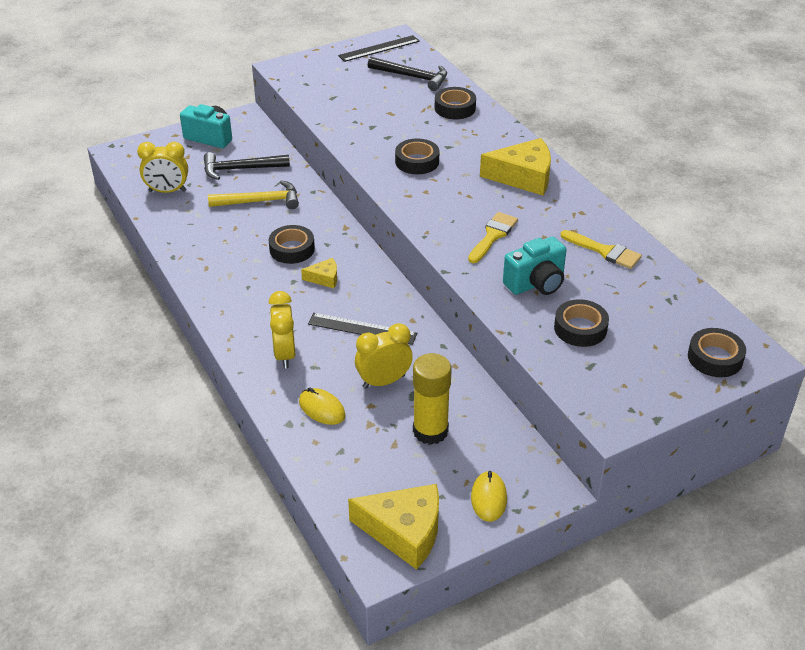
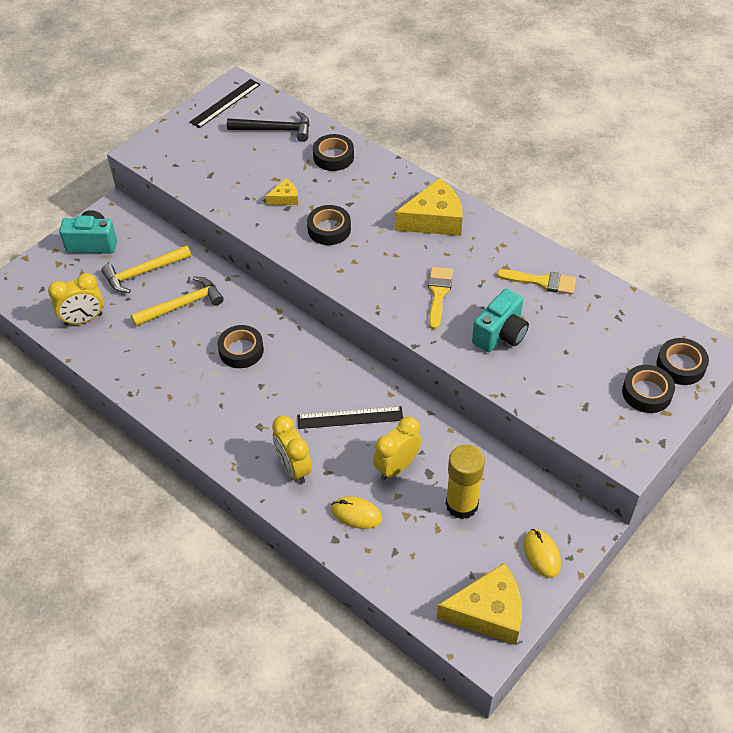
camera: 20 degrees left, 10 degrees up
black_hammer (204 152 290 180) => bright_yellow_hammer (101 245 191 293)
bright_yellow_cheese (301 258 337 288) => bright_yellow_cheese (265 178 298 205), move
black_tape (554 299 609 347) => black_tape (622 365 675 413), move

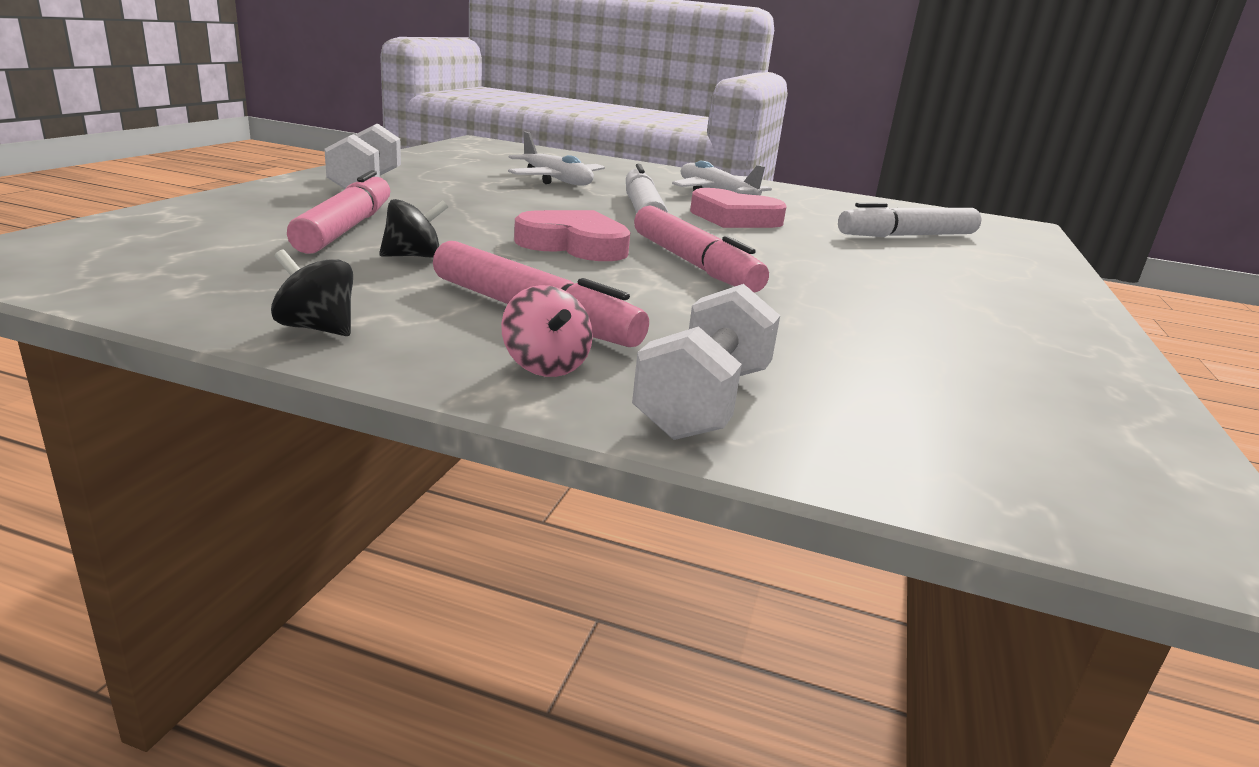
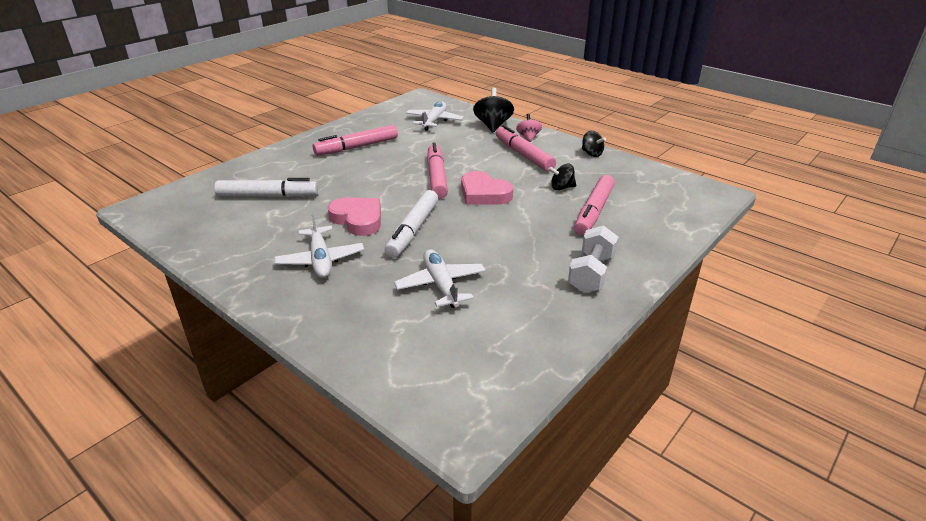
camera: 155 degrees left, 10 degrees up
nothing => rose-pink_felt_pen (313 125 398 156)
nothing => snow-white_plane (406 102 464 131)
snow-white_free_weight (632 284 780 440) => black_spinning_top (473 88 514 132)

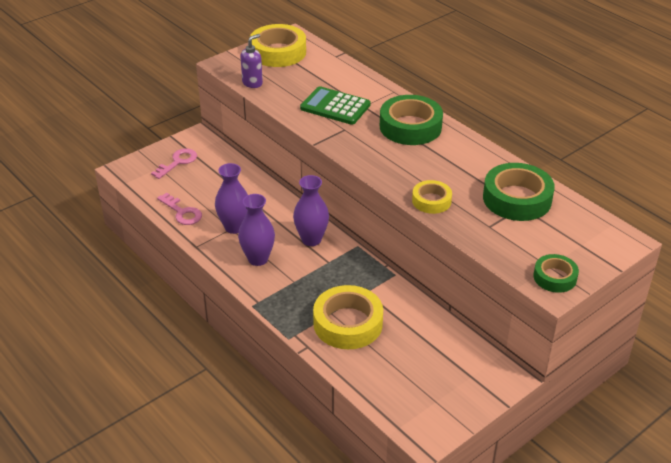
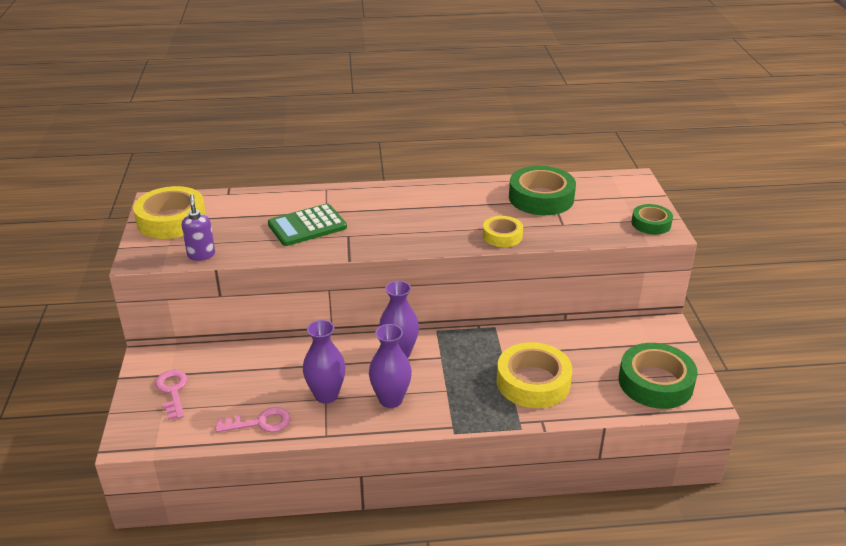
camera: 55 degrees left, 5 degrees down
leaf-green_tape (380 95 443 145) => leaf-green_tape (619 343 698 409), move

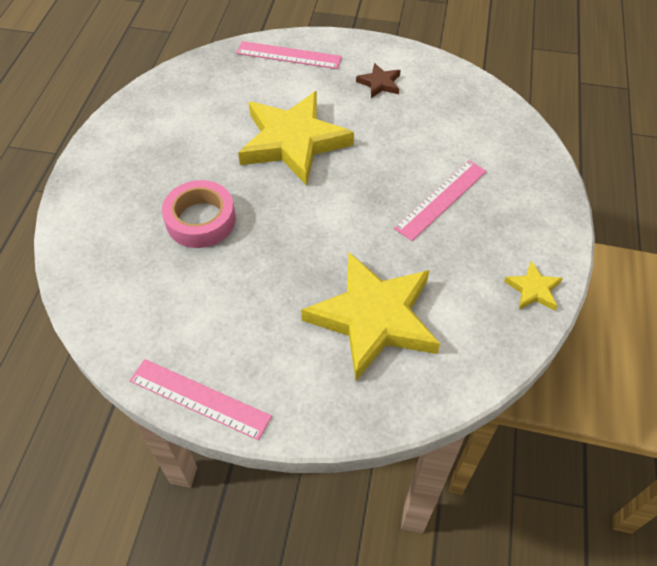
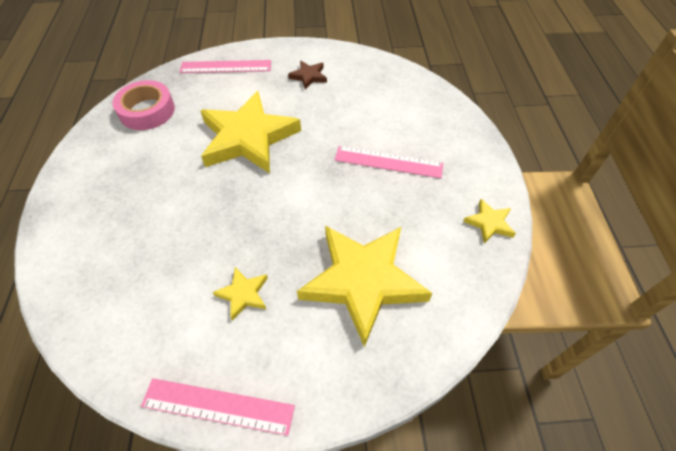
camera: 15 degrees left, 0 degrees up
rose-pink_tape (162 180 236 248) => rose-pink_tape (112 80 175 130), move
nothing => bright_yellow_star_shape (213 267 268 321)
rose-pink_straightedge (394 160 487 241) => rose-pink_straightedge (335 146 443 178), 75 degrees clockwise

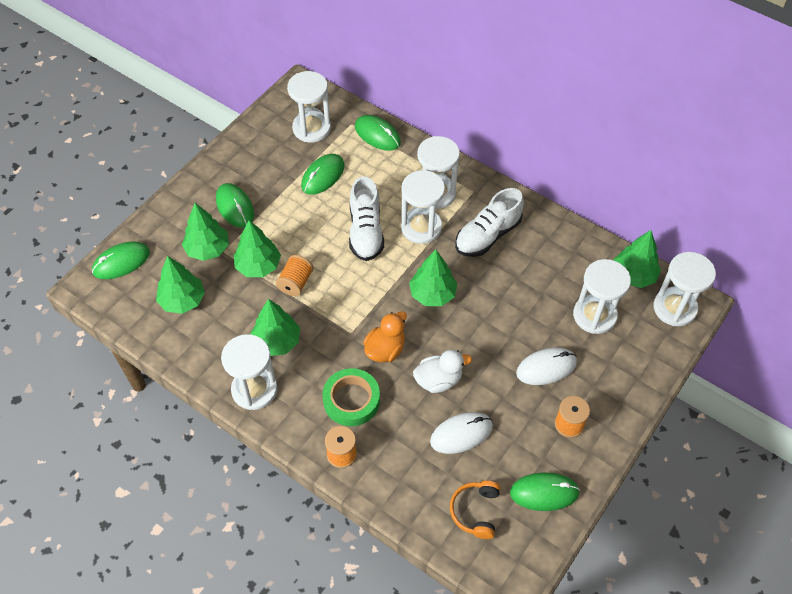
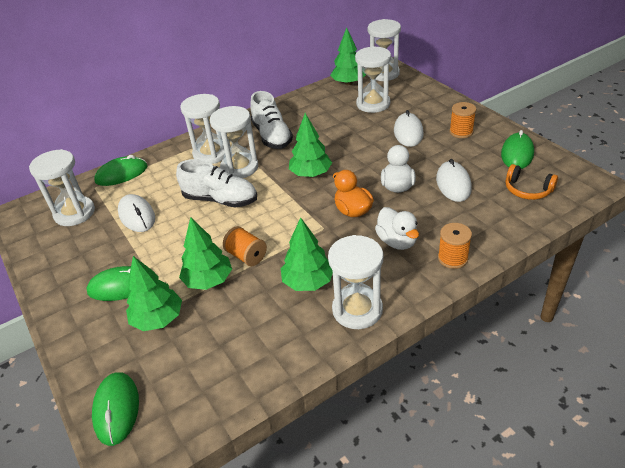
camera: 65 degrees left, 15 degrees down
leaf-green_PC_mouse (301 154 344 195) => snow-white_PC_mouse (118 194 155 232)
leaf-green_tape (322 368 380 426) => snow-white_duck (375 207 419 250)
leaf-green_toy_tree (156 256 205 314) => nothing

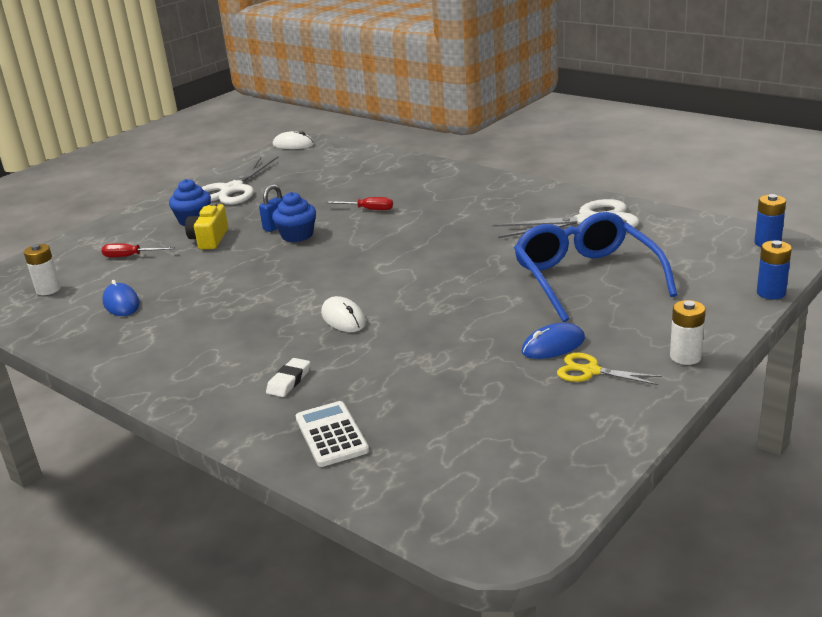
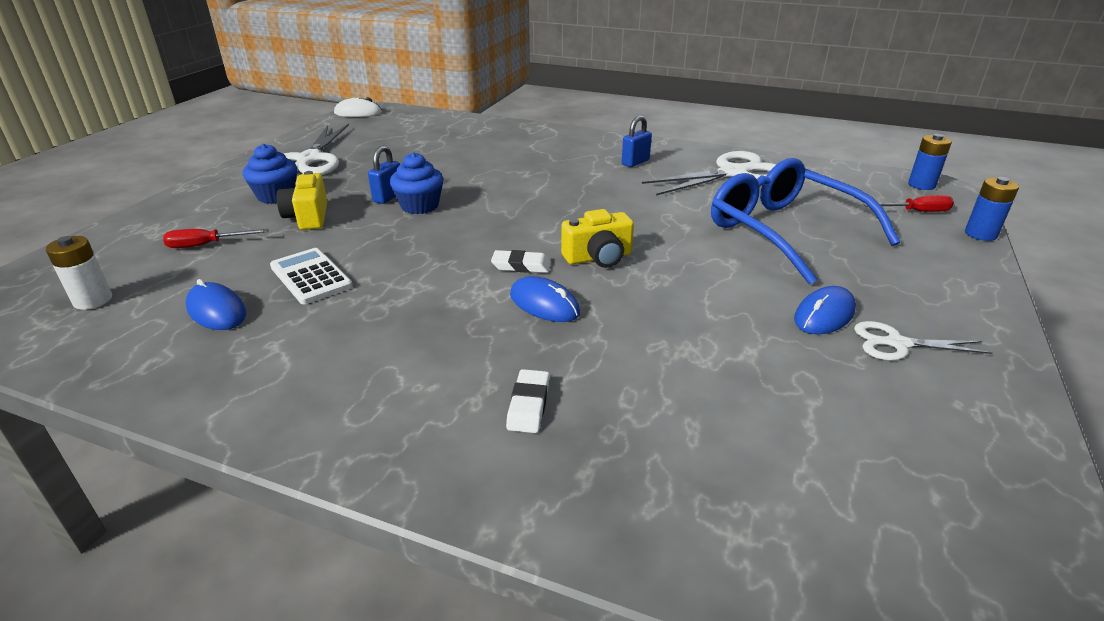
camera: 20 degrees left, 5 degrees up
snow-white_adding_machine (295 401 369 467) => snow-white_adding_machine (270 248 353 304), move
nothing => snow-white_pencil_eraser (491 250 551 273)
snow-white_PC_mouse (321 296 366 332) => blue_PC_mouse (510 276 580 322)
nothing => bright_yellow_compact_camera (561 209 634 268)
nothing => blue_lock (622 115 652 167)
bright_yellow_scissors (557 353 662 385) => snow-white_scissors (854 321 992 360)
crimson_screwdriver (325 197 393 210) => crimson_screwdriver (863 195 954 212), move
snow-white_power_cell (670 300 706 365) => nothing

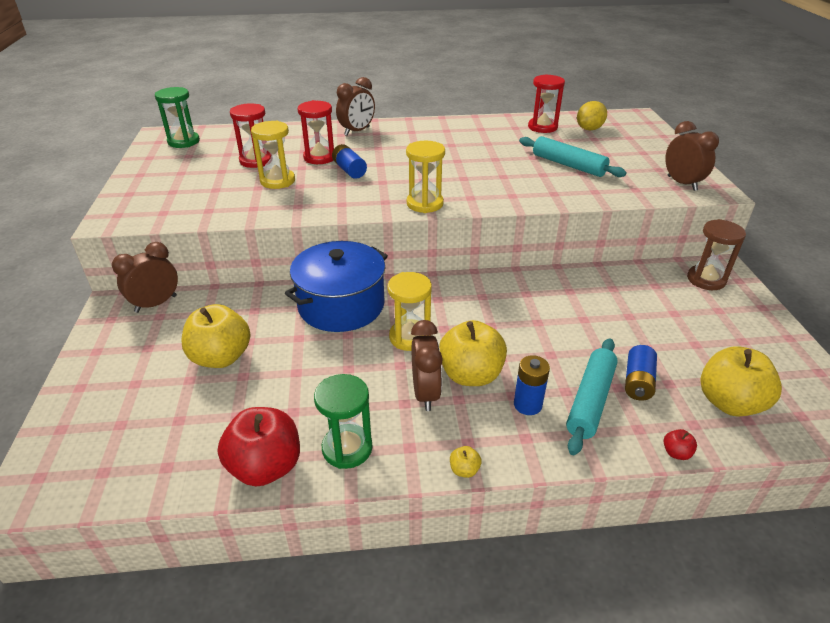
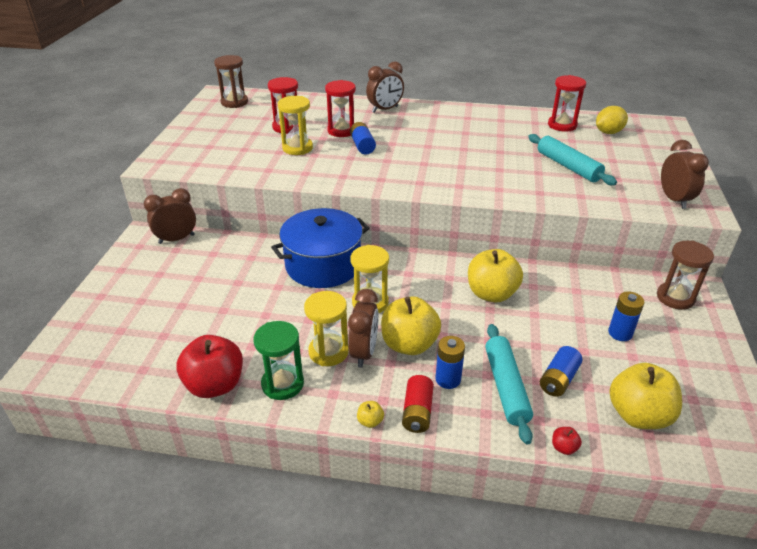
camera: 15 degrees right, 0 degrees up
leaf-green_sand_timer (155 87 200 148) => russet_sand_timer (214 55 248 108)
bright_yellow_sand_timer (406 141 445 213) => bright_yellow_sand_timer (304 291 349 366), move
nothing => crimson_power_cell (402 375 434 433)
bright_yellow_toy_apple (181 304 251 368) => bright_yellow_toy_apple (468 249 523 302), move
teal_rolling_pin (566 338 618 455) => teal_rolling_pin (485 324 533 445), 45 degrees counterclockwise
nothing => blue_power_cell (608 291 645 341)

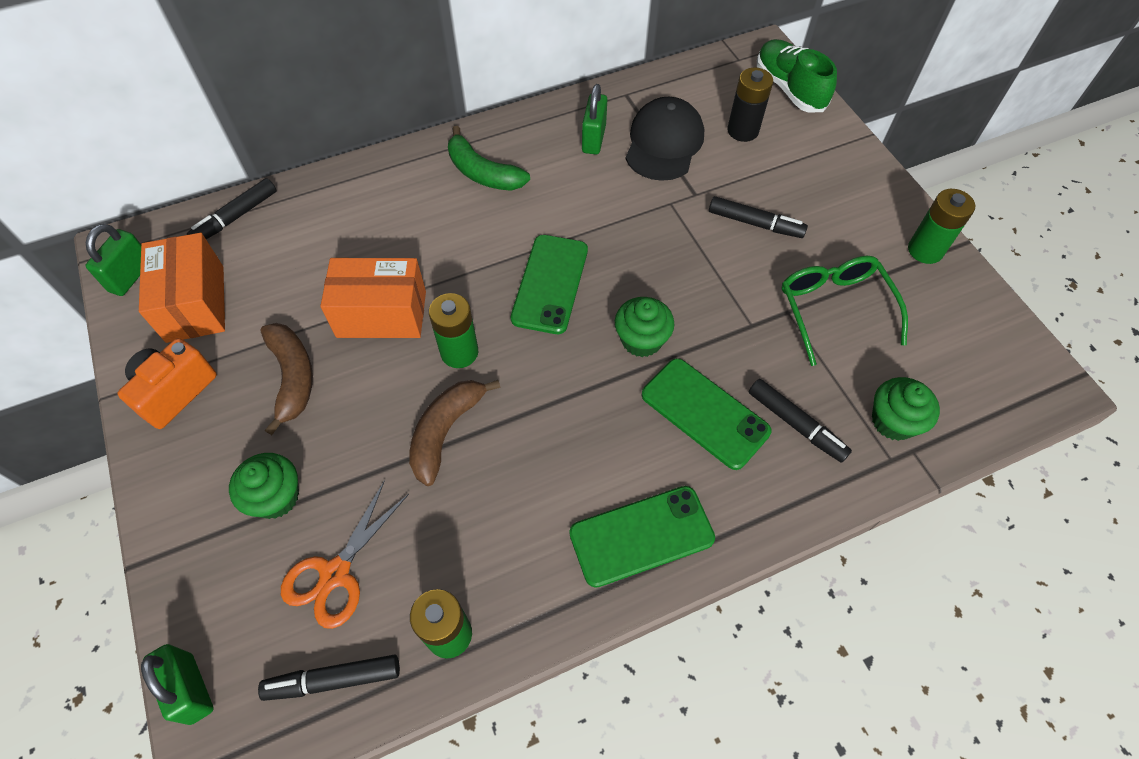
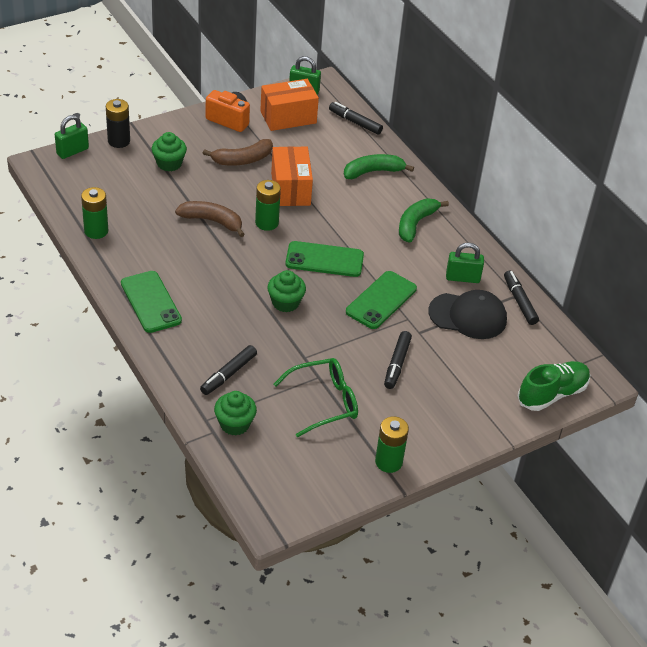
camera: 80 degrees right, 15 degrees down
black_power_cell (727 68 773 142) => black_power_cell (106 99 130 148), move
nothing => leaf-green_toy_banana (344 154 414 179)
leaf-green_phone (642 358 772 470) => leaf-green_phone (346 271 417 329), move
black_felt_pen (258 655 400 701) => black_felt_pen (504 270 539 325), move
orange-coloured_scissors (281 480 409 629) => nothing

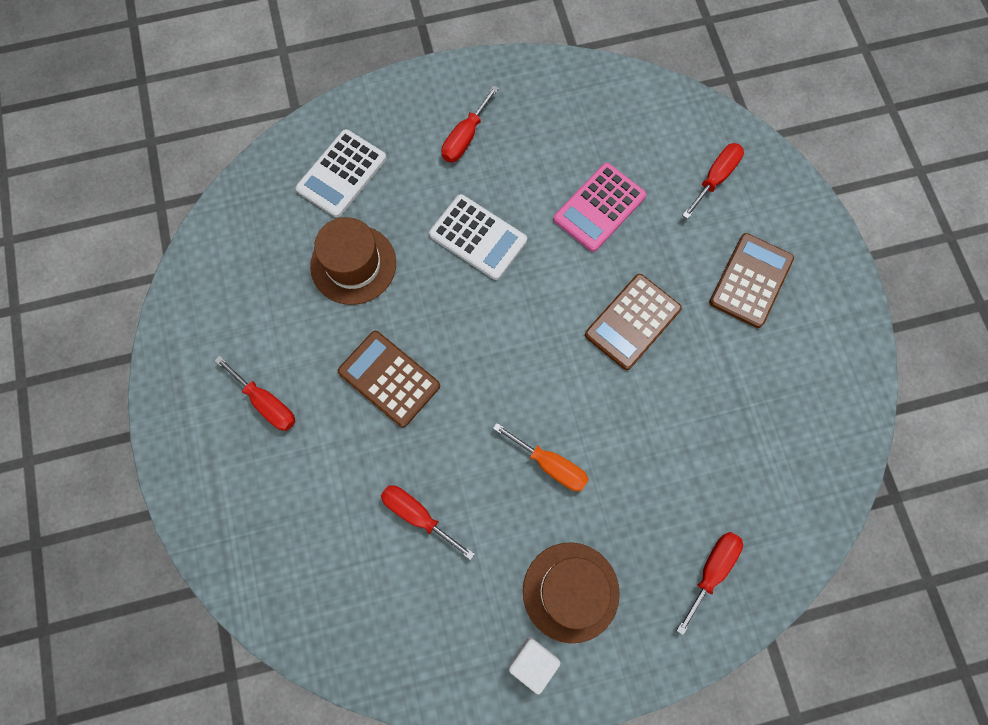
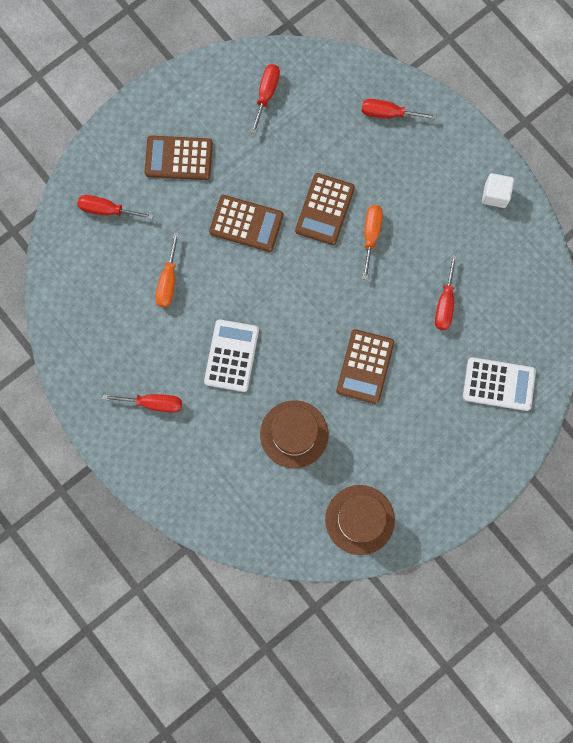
camera: 115 degrees left, 5 degrees up
rose-pink_adding_machine (553 163 646 252) => orange-coloured_screwdriver (156 232 179 307)
crimson_screwdriver (214 356 295 431) => crimson_screwdriver (251 64 280 134), move
nothing => russet_adding_machine (295 173 355 245)
russet_tall_hat (523 542 620 643) => russet_tall_hat (325 485 395 555), move
snow-white_adding_machine (296 129 387 218) => snow-white_adding_machine (463 357 536 411), move

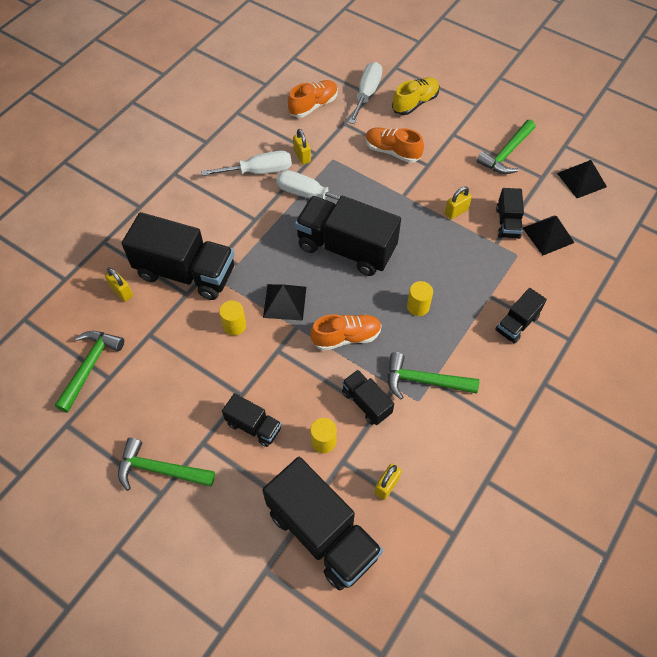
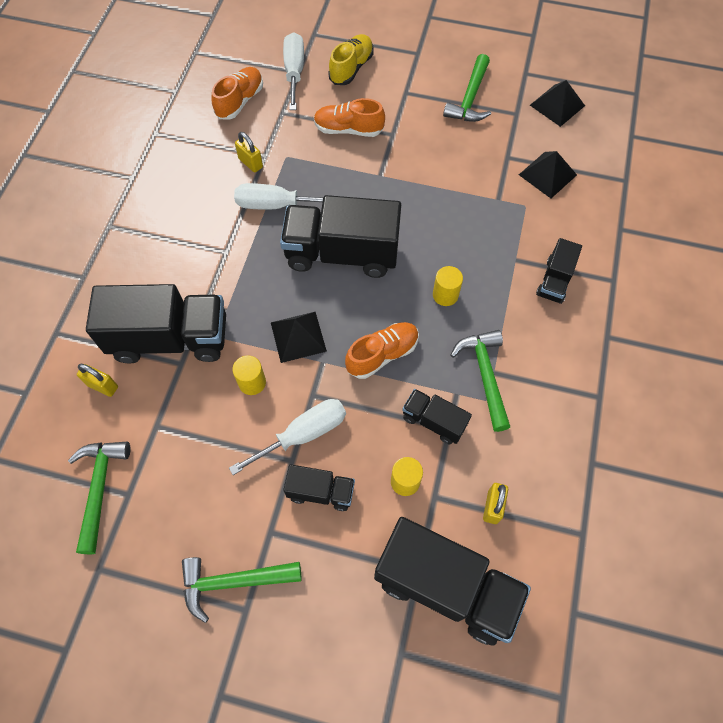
camera: 20 degrees left, 5 degrees up
snow-white_screwdriver (201 150 292 176) => snow-white_screwdriver (229 399 346 475), move
leaf-green_hammer (388 352 479 400) => leaf-green_hammer (450 330 510 432), 90 degrees clockwise
bright_yellow_lock (445 186 472 219) => nothing
black_lorry (496 188 524 239) => nothing

